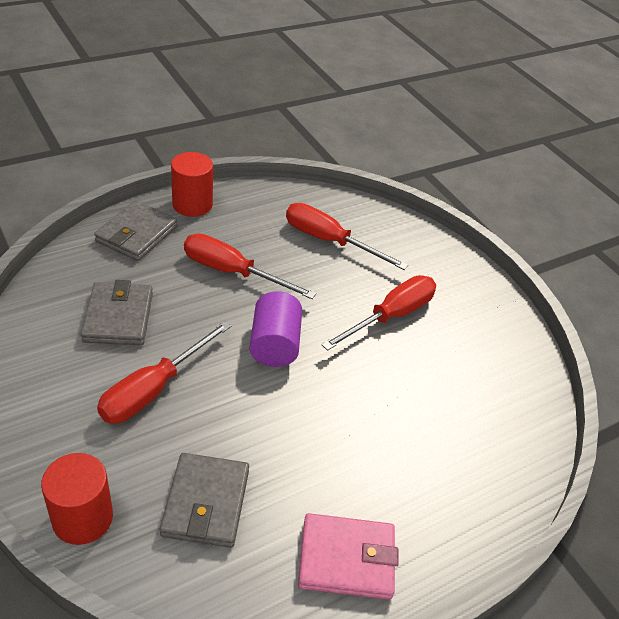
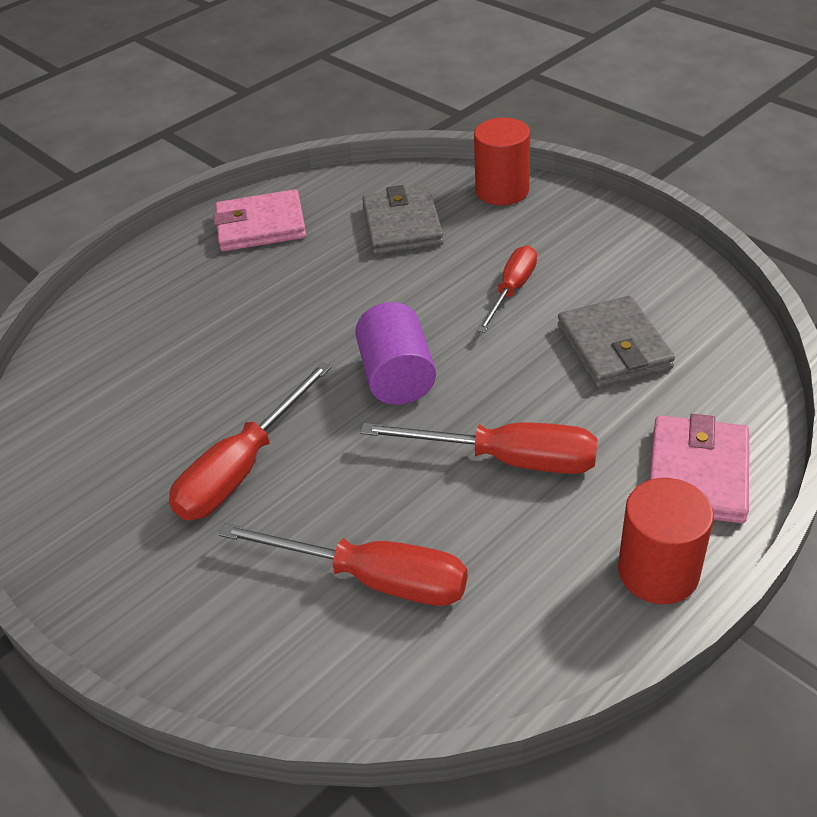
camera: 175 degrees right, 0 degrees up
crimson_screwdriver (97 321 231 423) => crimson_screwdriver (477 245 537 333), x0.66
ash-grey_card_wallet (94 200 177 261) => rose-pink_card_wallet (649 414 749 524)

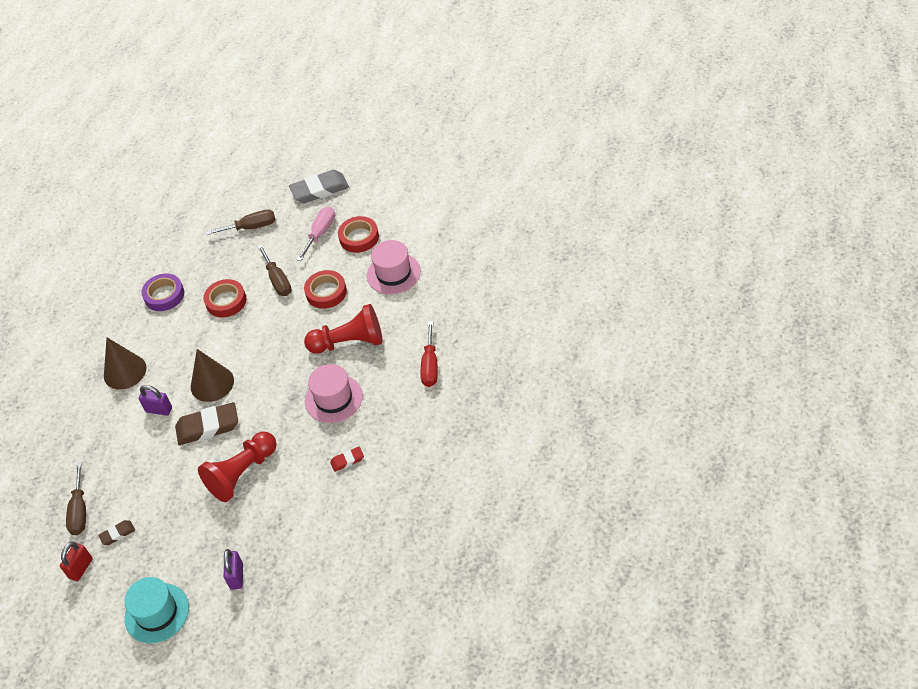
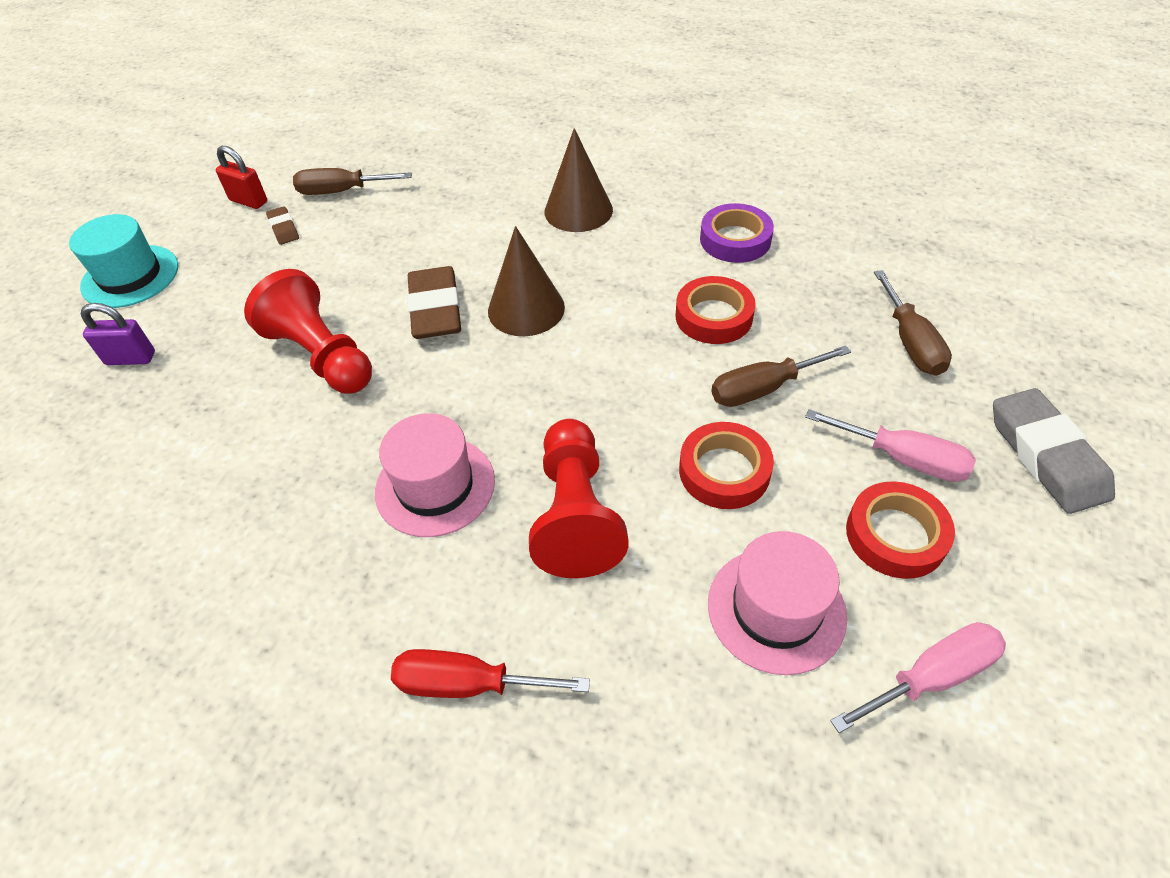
camera: 90 degrees right, 0 degrees up
nothing => rose-pink_screwdriver (830 622 1006 733)
purple_lock (139 385 172 416) => nothing
crimson_pencil_eraser (330 447 364 472) => nothing

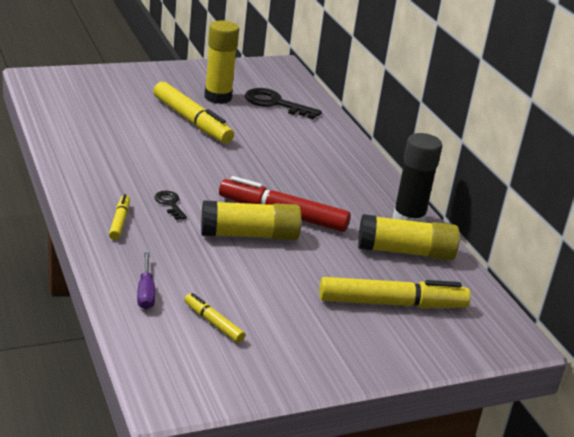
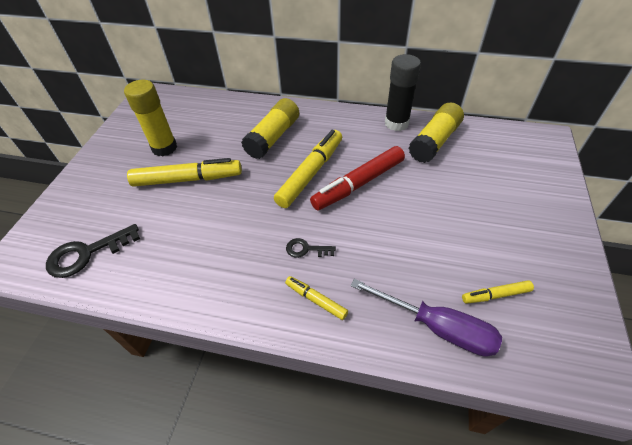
camera: 50 degrees left, 20 degrees up
black_door_key (245 88 322 119) => black_door_key (46 224 140 278), move
bright_yellow_glue_stick (201 200 302 240) => bright_yellow_glue_stick (241 98 299 159), move
bright_yellow_felt_pen (319 277 471 308) => bright_yellow_felt_pen (274 130 342 208), move
purple_screwdriver (137 252 155 309) => purple_screwdriver (350 279 502 357), x1.75

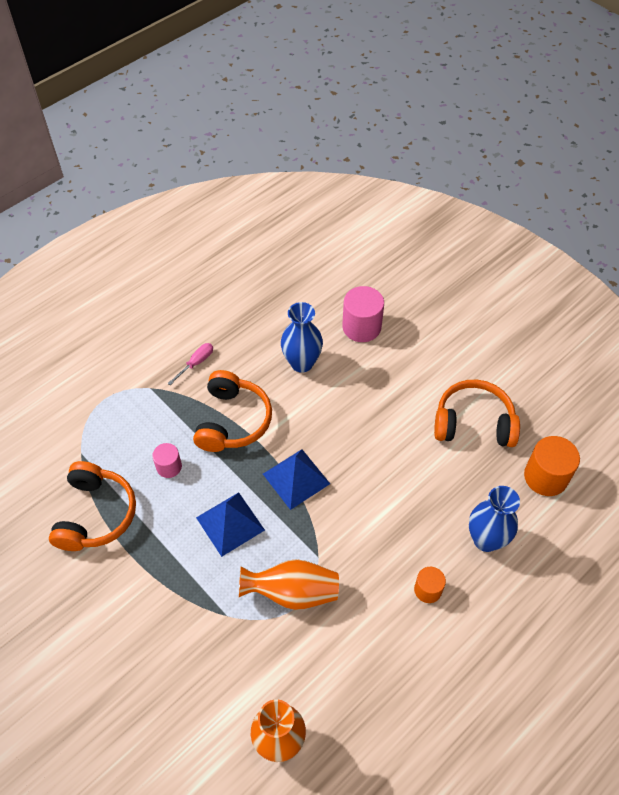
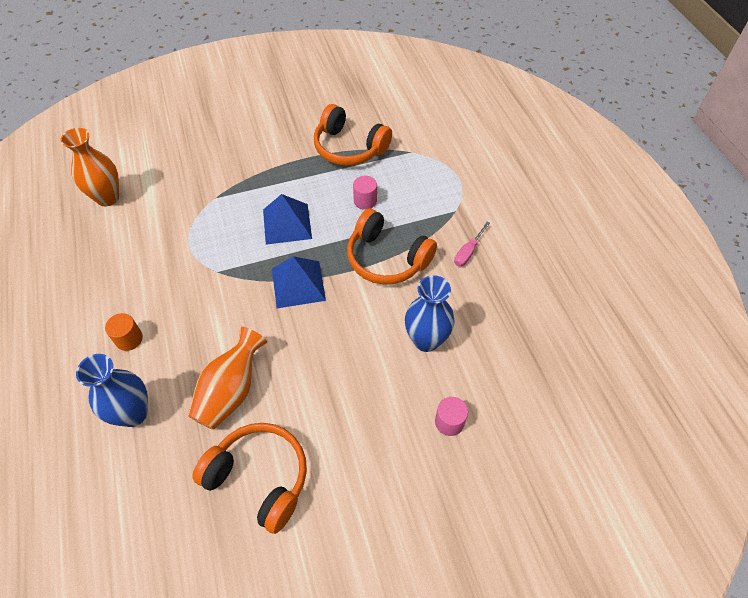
camera: 115 degrees right, 0 degrees up
orange-coloured_flower_vase (239 559 339 610) => orange-coloured_flower_vase (188 327 267 430), move
orange-coloured_headphones (434 380 520 447) => orange-coloured_headphones (192 423 307 534), 90 degrees counterclockwise
rose-pink_cylinder_shape (342 286 384 342) => rose-pink_cylinder_shape (435 397 468 436), x0.59
rose-pink_screwdriver (168 343 213 385) => rose-pink_screwdriver (454 222 490 266), 60 degrees clockwise
orange-coloured_cylinder_shape (524 436 580 496) => nothing

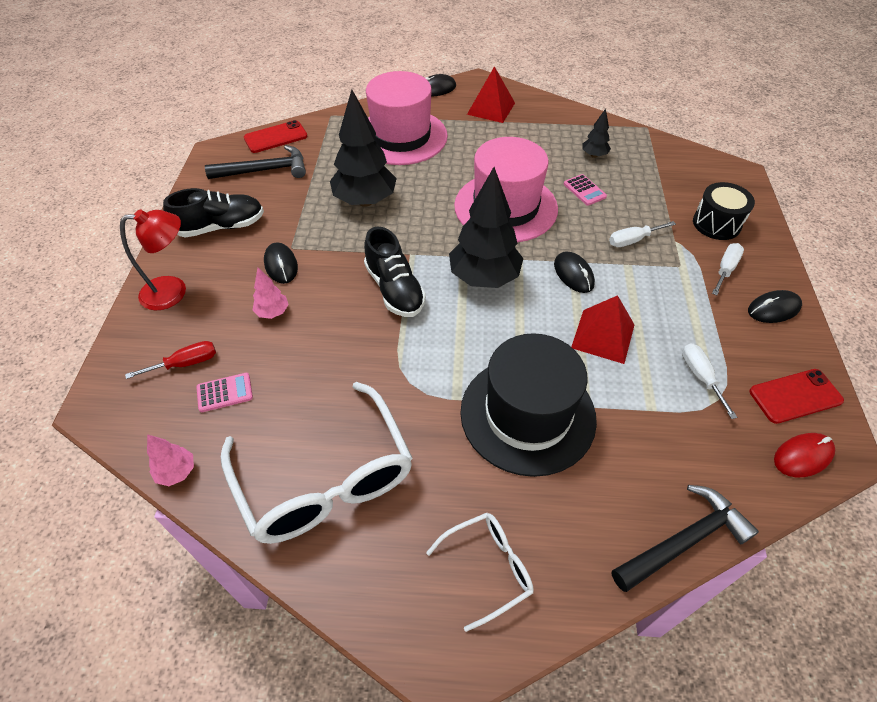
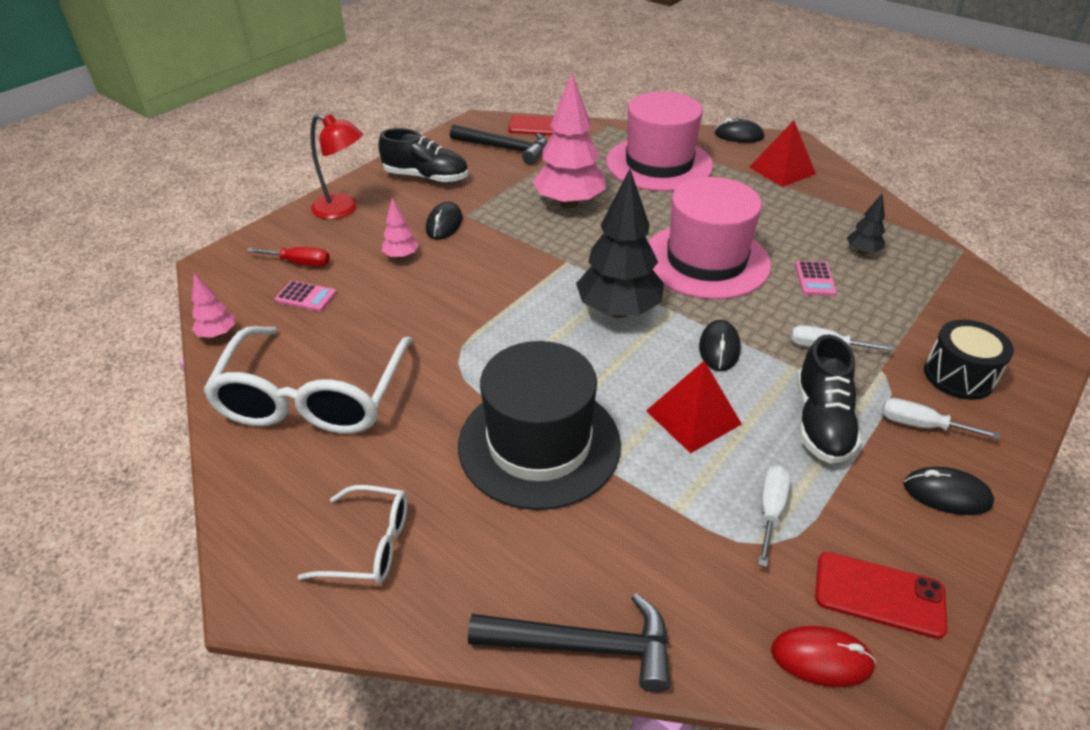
camera: 35 degrees right, 10 degrees down
black_toy_tree (330 89 397 207) => rose-pink_toy_tree (532 73 606 209)
black_lace-up_shoe (364 227 426 317) => black_lace-up_shoe (797 334 861 464), move
snow-white_screwdriver (712 243 744 295) => snow-white_screwdriver (882 398 1000 439), 135 degrees counterclockwise

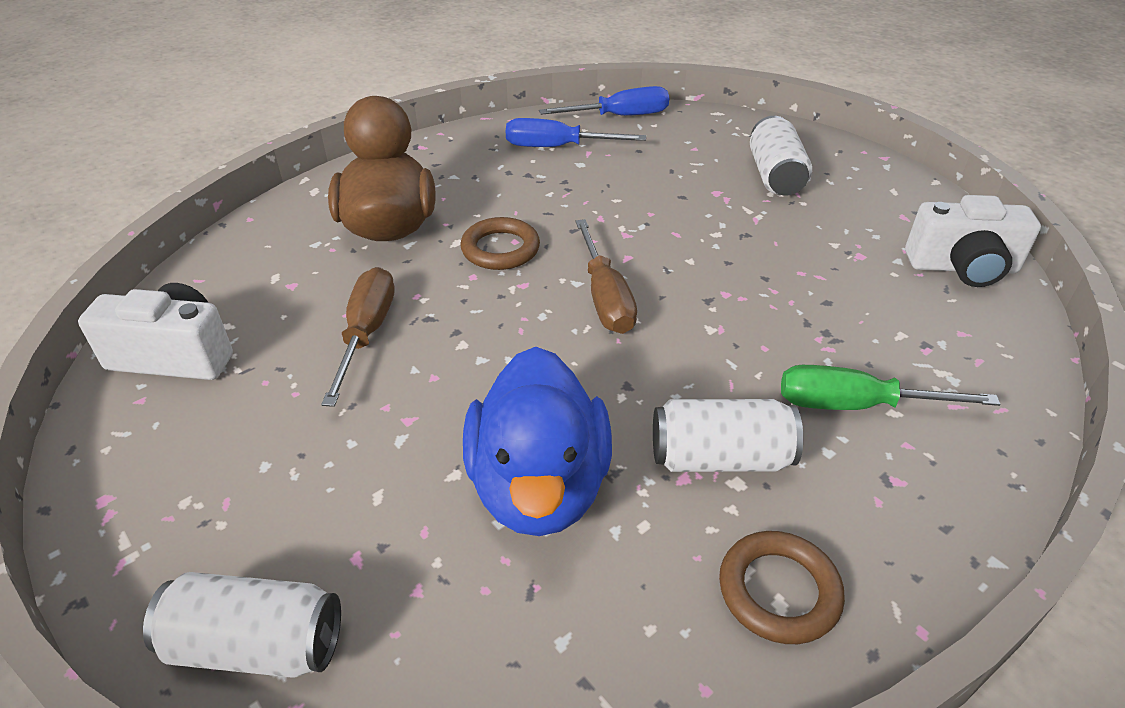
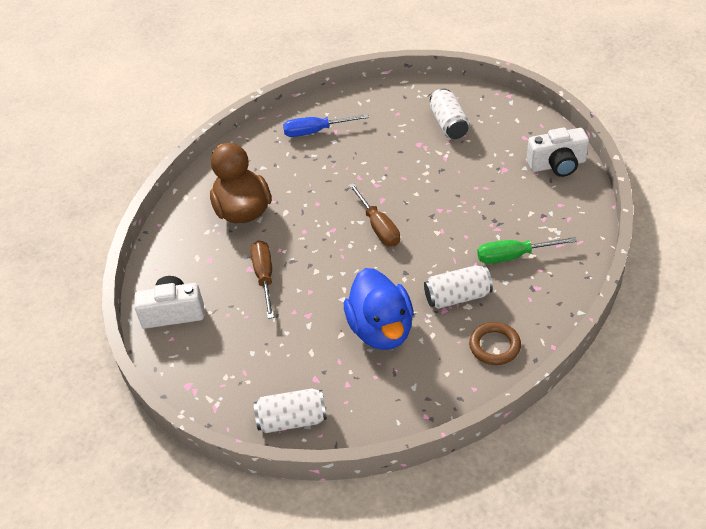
camera: 10 degrees left, 5 degrees up
russet_ring (461 217 540 270) => nothing
blue_screwdriver (539 86 669 116) => nothing

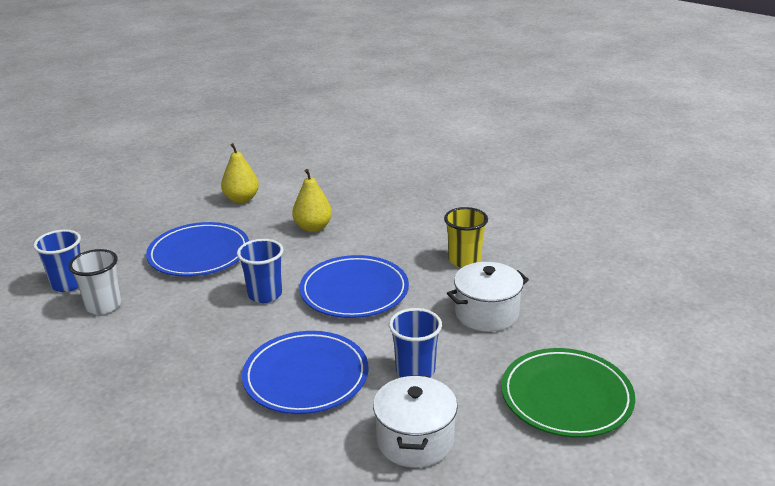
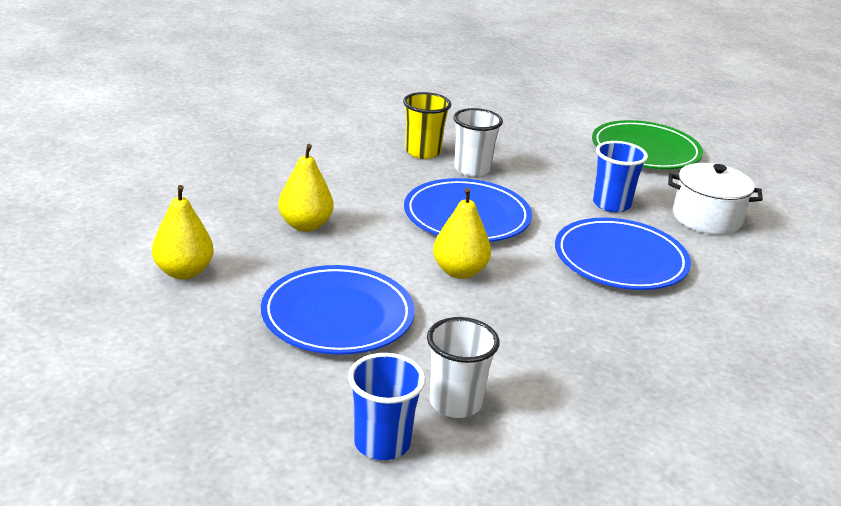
camera: 85 degrees left, 0 degrees up
blue_beaker (237 239 283 303) => bright_yellow_pear (433 188 491 279)
nothing => snow-white_beaker (453 108 503 177)
snow-white_pot (447 262 529 332) => nothing

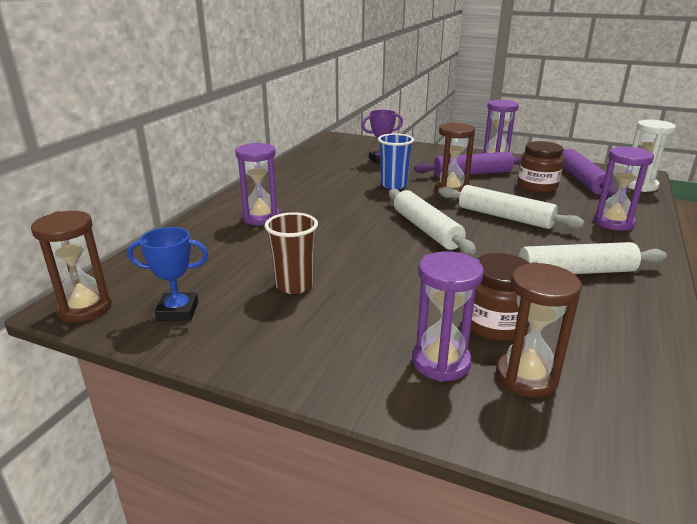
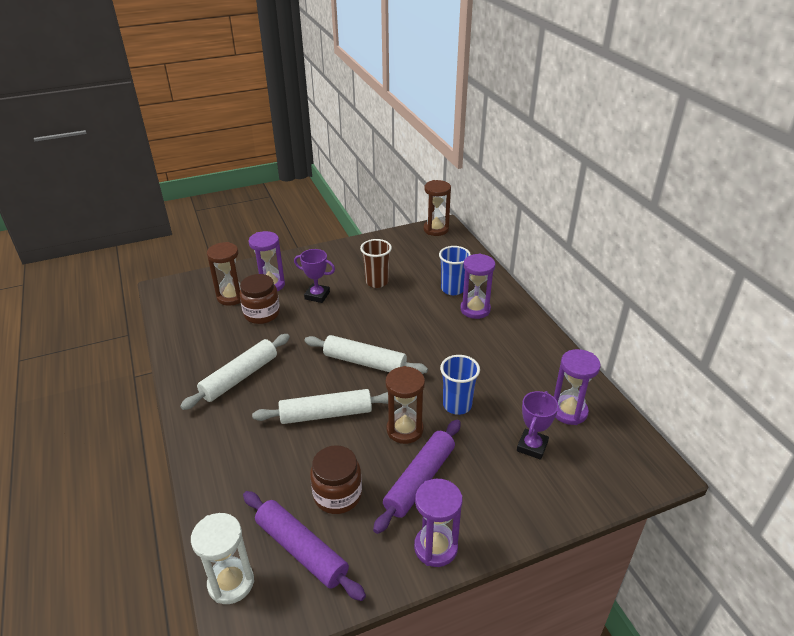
camera: 135 degrees right, 10 degrees up
nothing => purple_trophy (294 249 335 303)
nothing => blue_beaker (439 246 471 295)
purple_sand_timer (594 147 654 231) => purple_sand_timer (554 349 601 425), move
blue_trophy (127 227 208 321) => nothing

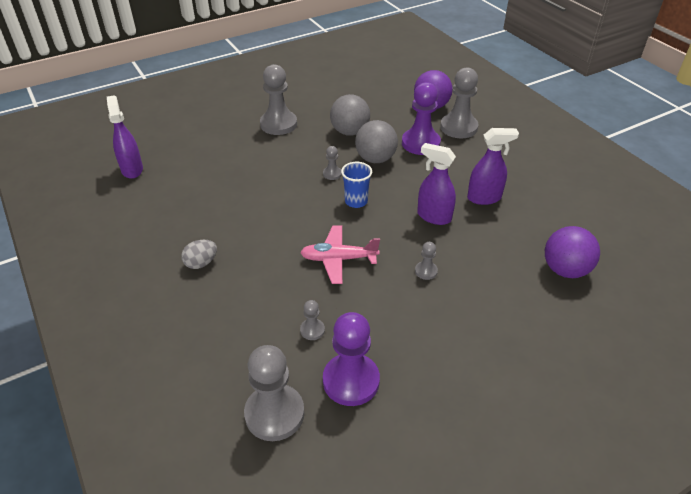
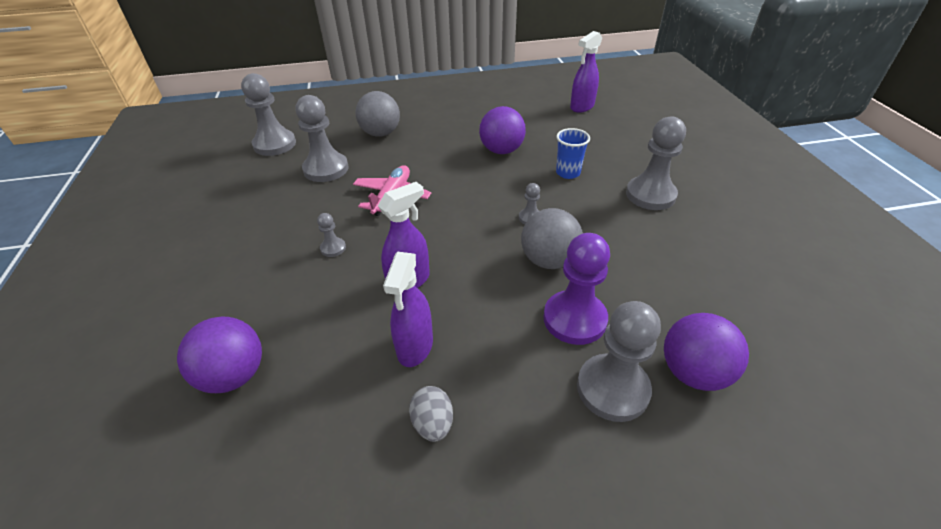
camera: 110 degrees right, 0 degrees up
ash-grey_pawn (300 300 325 340) => ash-grey_pawn (296 95 348 182), x2.14
ash-grey_ball (330 94 370 136) => ash-grey_ball (355 91 400 137), move
ash-grey_toy_egg (181 240 217 269) => ash-grey_toy_egg (409 386 453 442), move
nothing => purple_ball (479 106 526 154)
blue_beaker (341 162 372 208) => blue_beaker (556 128 590 179), move
purple_spray_bottle (107 95 143 179) => purple_spray_bottle (570 31 602 113), 135 degrees clockwise
purple_pawn (323 312 380 406) => nothing

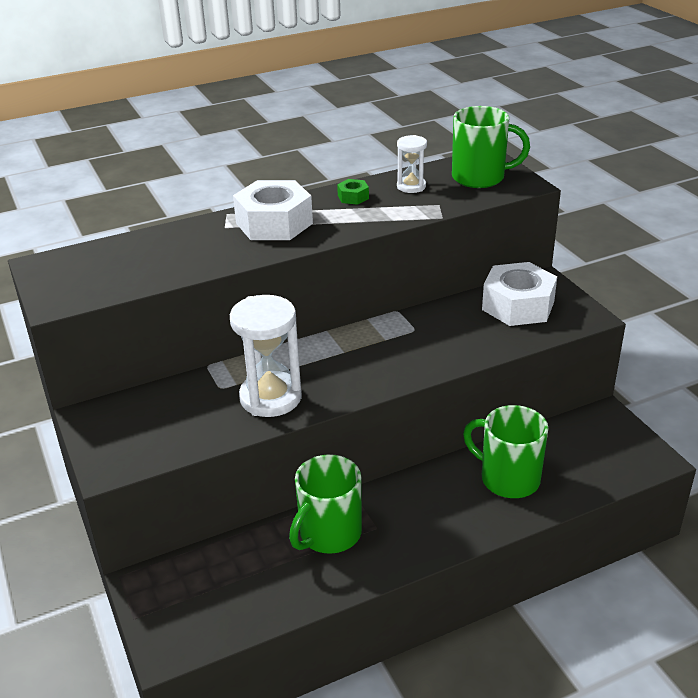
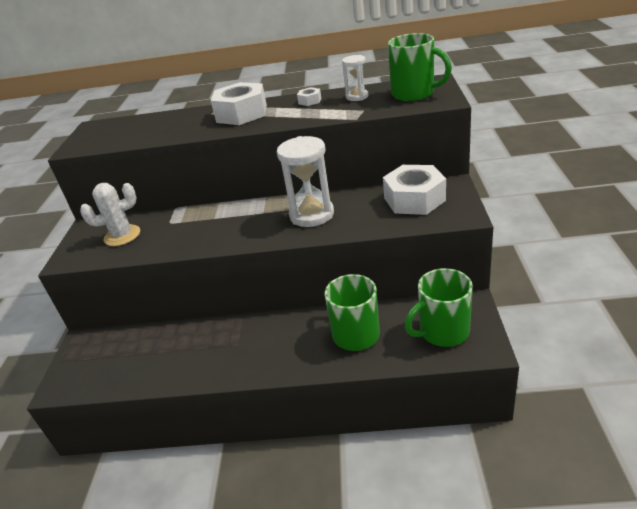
camera: 30 degrees right, 0 degrees up
nothing => snow-white_prickly_plant (80 183 140 246)
snow-white_sand_timer (230 295 302 417) => snow-white_sand_timer (277 136 334 227), move
leaf-green_hexagon_nut (337 179 369 205) => snow-white_hexagon_nut (297 87 321 106)
leaf-green_mug (289 454 362 554) => leaf-green_mug (405 268 473 347), move

